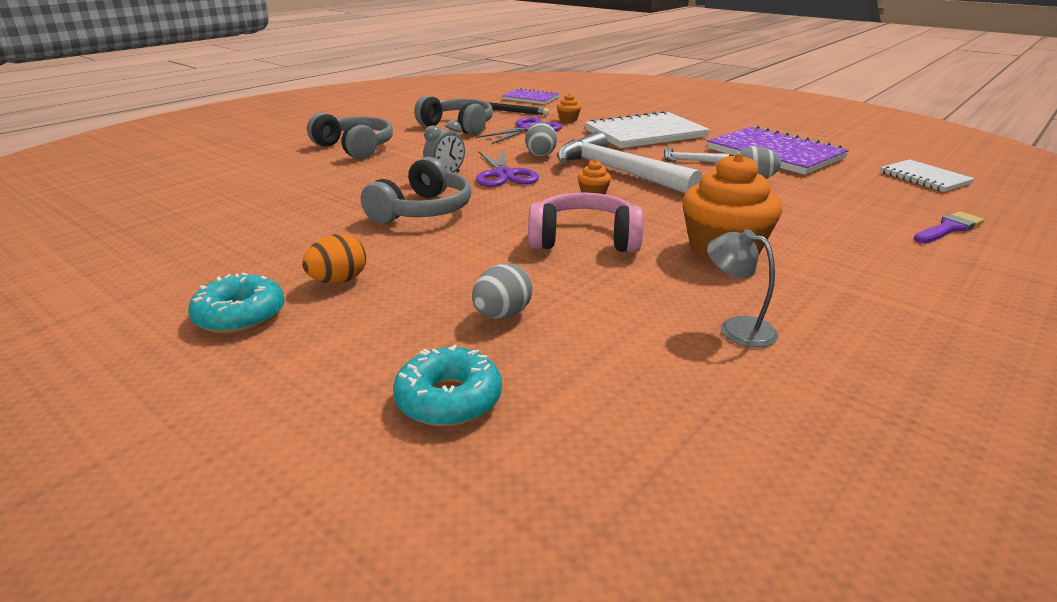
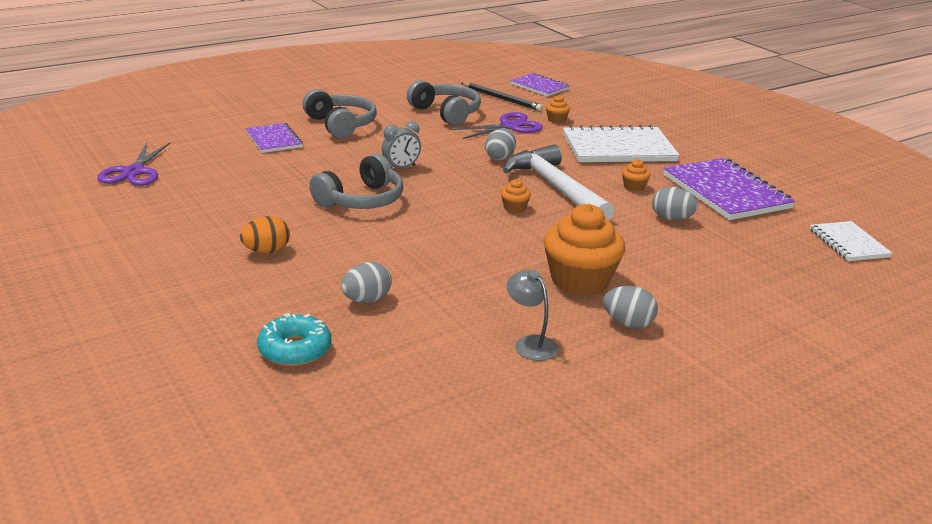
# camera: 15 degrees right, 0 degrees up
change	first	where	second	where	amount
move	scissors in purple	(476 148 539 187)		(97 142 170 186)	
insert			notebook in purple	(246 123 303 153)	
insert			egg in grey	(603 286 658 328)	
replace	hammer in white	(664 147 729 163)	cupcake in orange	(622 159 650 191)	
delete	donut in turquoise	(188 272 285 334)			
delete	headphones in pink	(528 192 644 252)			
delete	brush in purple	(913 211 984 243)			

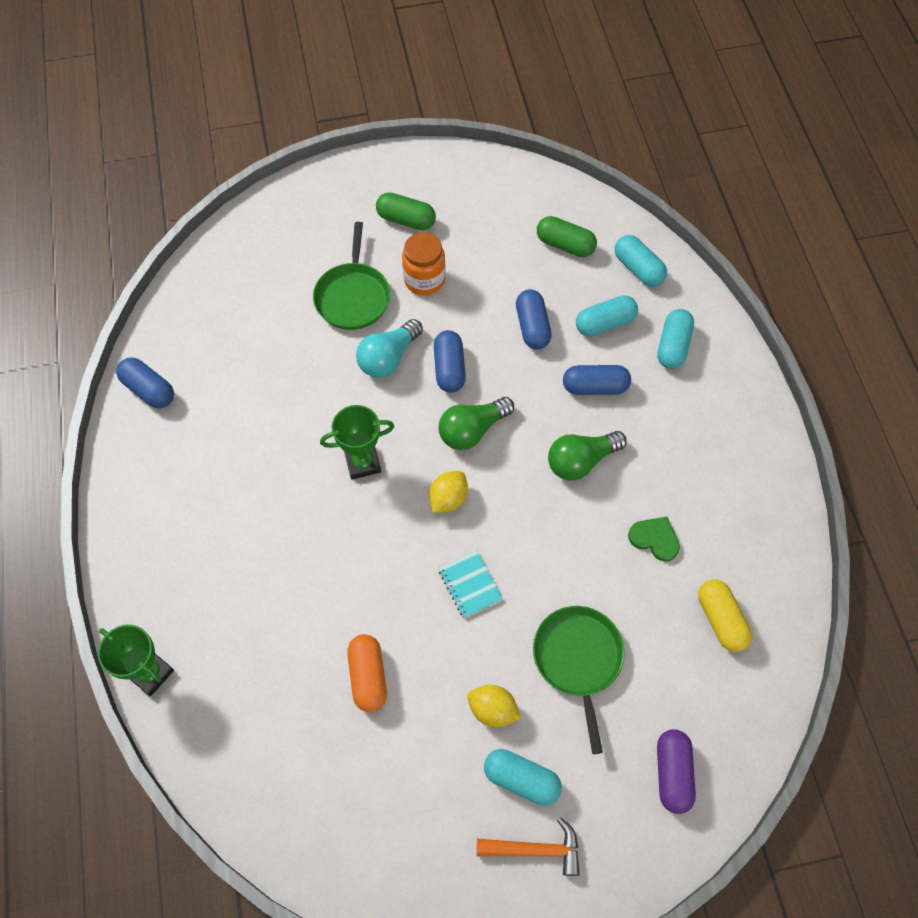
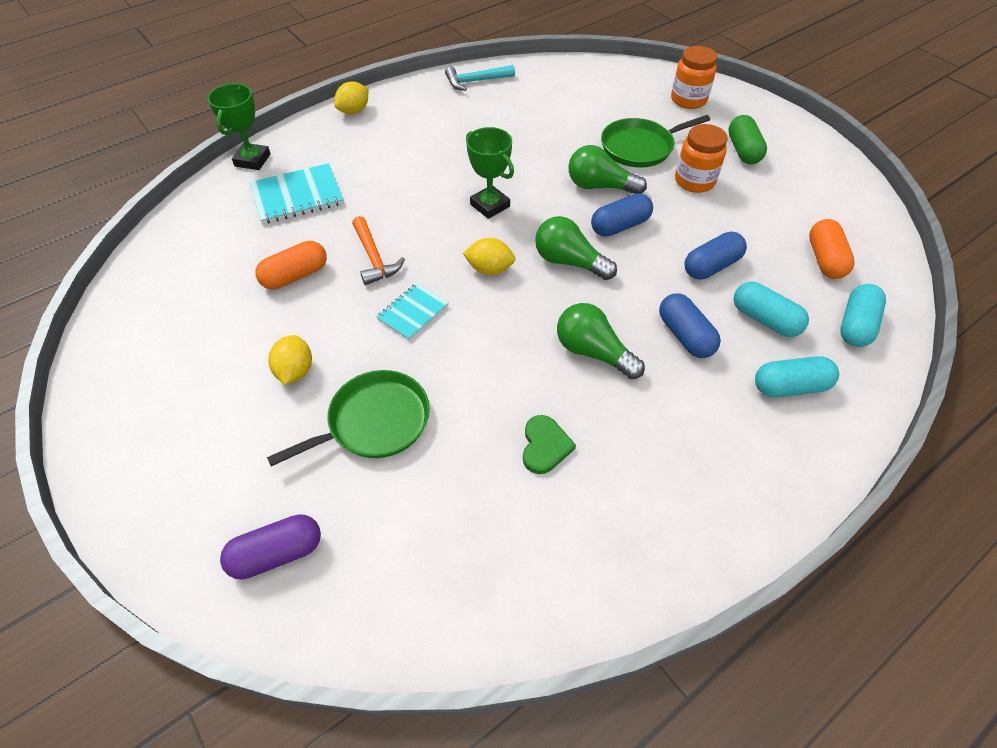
# camera: 65 degrees right, 10 degrees down
change	first	where	second	where	amount
insert			notebook in turquoise	(249 163 344 224)	
insert			lemon in yellow	(334 82 368 114)	
move	hammer in orange	(477 817 580 876)		(352 216 405 285)	
replace	capsule in blue	(116 357 174 409)	hammer in turquoise	(445 65 515 91)	
recolor	light bulb in turquoise	(356 319 423 378)	light bulb in green	(569 145 647 194)	
insert			jar in orange	(671 46 717 109)	
recolor	capsule in green	(537 216 597 257)	capsule in orange	(809 219 855 279)	
delete	capsule in turquoise	(484 749 562 806)			
delete	capsule in yellow	(698 580 752 652)			

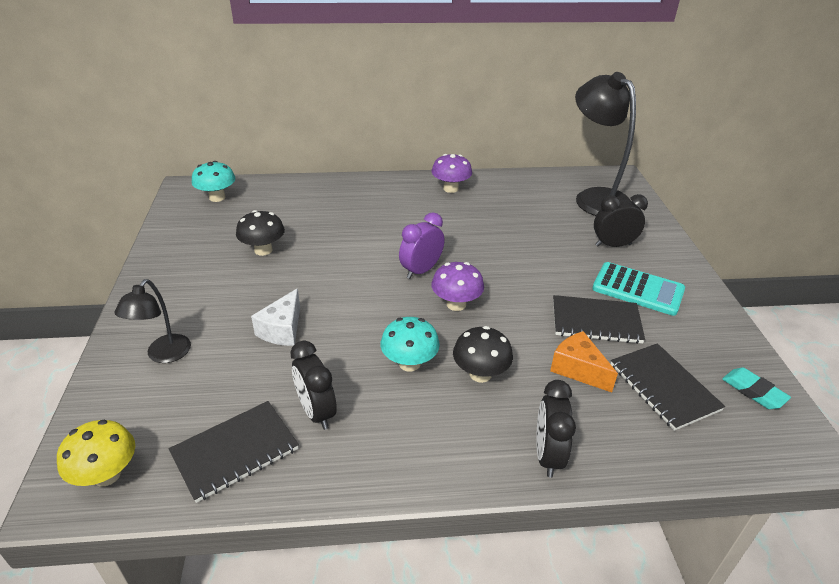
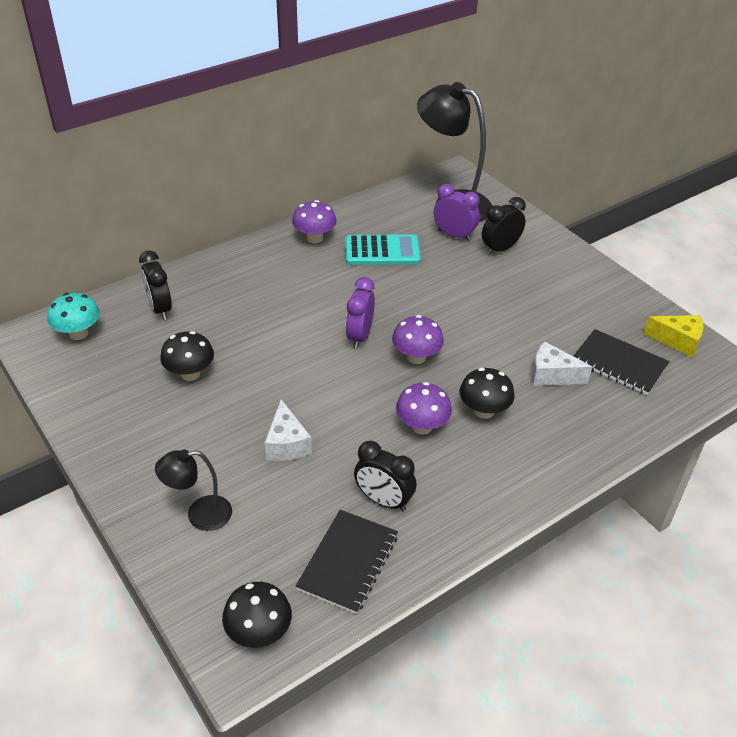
# camera: 30 degrees left, 5 degrees up
change	first	where	second	where	amount
move	clock in black	(536 380 576 478)		(139 251 172 320)	
rotate	lamp in black	(114 279 191 363)		(155 450 232 531)	90 degrees clockwise
recolor	mushroom in yellow	(57 420 135 486)	mushroom in black	(222 582 292 648)	
move	calculator in turquoise	(592 262 685 316)		(345 235 421 265)	
recolor	mushroom in turquoise	(380 317 440 372)	mushroom in purple	(396 382 452 435)	
insert			clock in purple	(434 184 480 241)	
recolor	cheese in orange	(550 331 618 393)	cheese in white	(532 341 592 386)	
replace	eraser in turquoise	(722 367 791 409)	cheese in yellow	(643 315 703 358)	
delete	notebook in black	(553 295 645 344)			

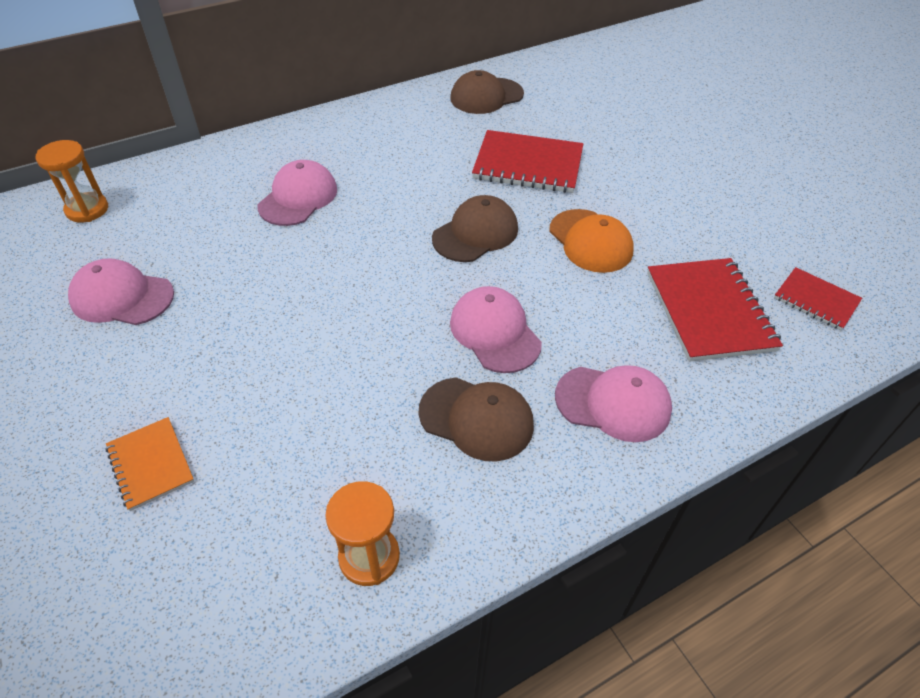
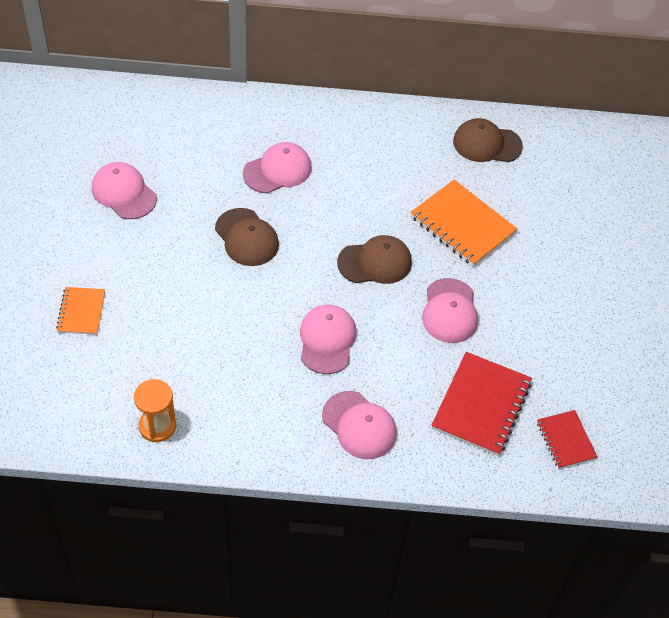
# camera: 30 degrees right, 5 degrees up
change	first	where	second	where	amount
move	cap in brown	(419 377 534 461)		(215 208 279 266)	
recolor	notebook in red	(472 130 583 193)	notebook in orange	(410 180 517 267)	
recolor	cap in orange	(550 209 634 273)	cap in pink	(422 278 478 343)	
delete	hourglass in orange	(35 140 108 222)			

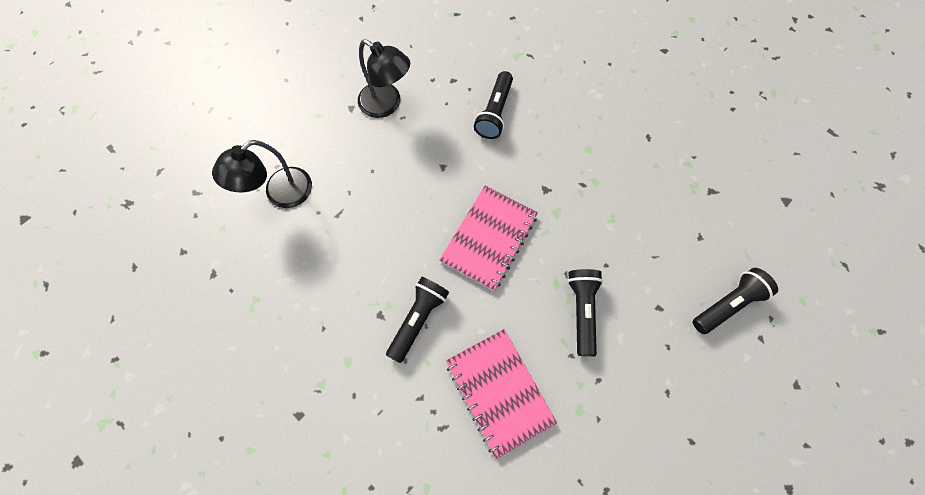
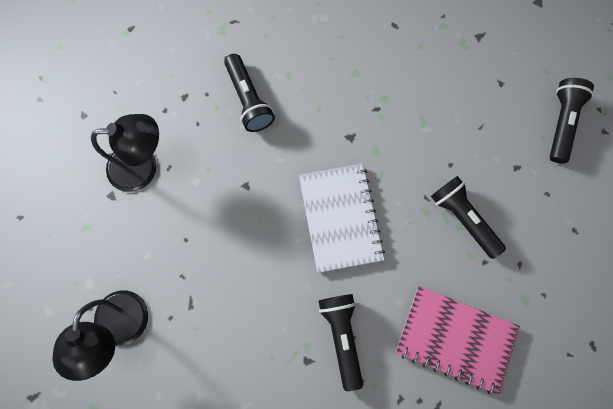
# camera: 40 degrees left, 5 degrees up
change	first	where	second	where	amount
recolor	notebook in pink	(439 186 538 291)	notebook in white	(299 164 385 273)	

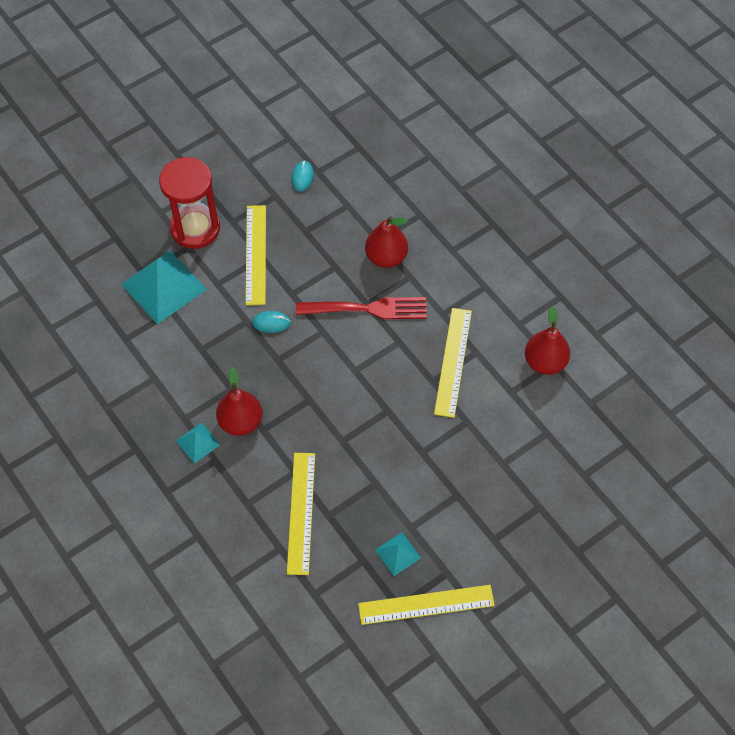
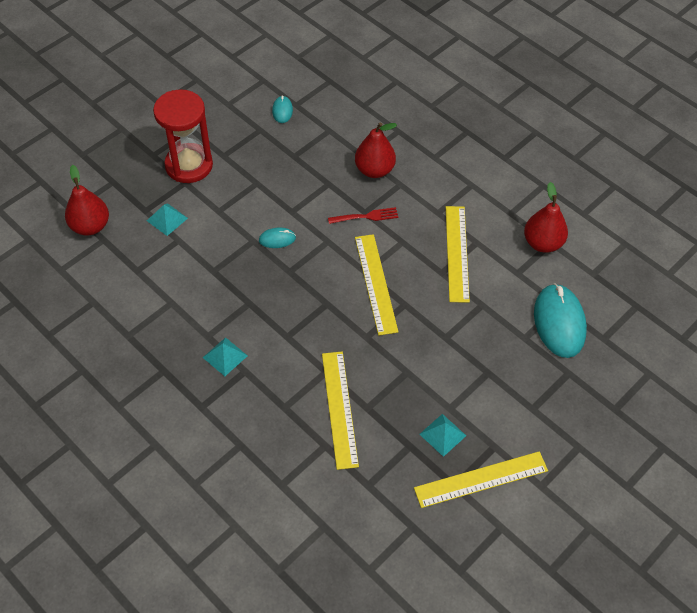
# camera: 10 degrees left, 5 degrees down
change	first	where	second	where	amount
move	pear in red	(216 367 263 436)		(65 165 109 236)	
resize	pyramid in turquoise	(121 251 207 324)		(147 203 188 236)	x0.49
resize	fork in red	(296 297 427 319)		(328 207 398 224)	x0.56
move	ruler in yellow	(245 205 266 305)		(355 234 398 336)	
insert			mouse in turquoise	(534 283 587 358)	

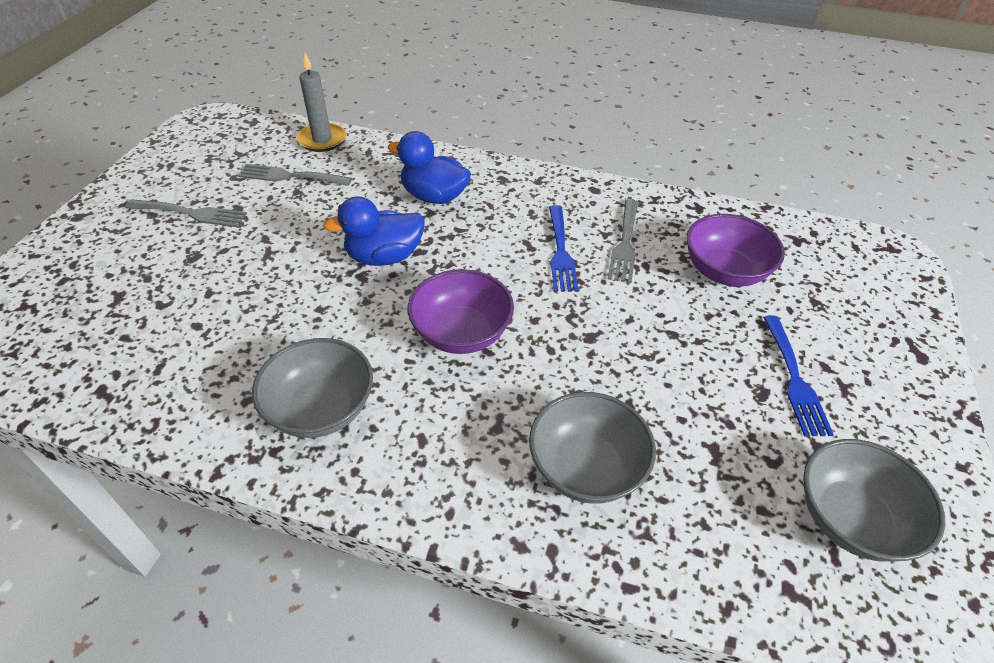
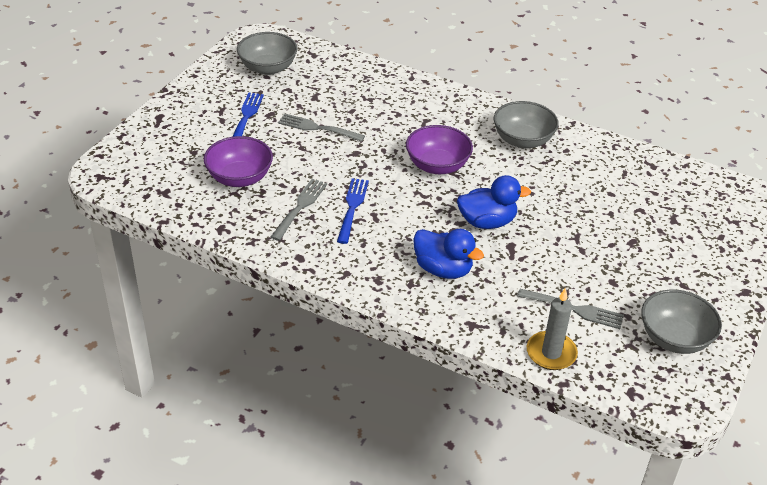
# camera: 170 degrees left, 5 degrees down
change	first	where	second	where	amount
move	fork in grey	(125 199 247 227)		(278 113 365 142)	
move	bowl in grey	(529 392 656 504)		(641 290 722 354)	

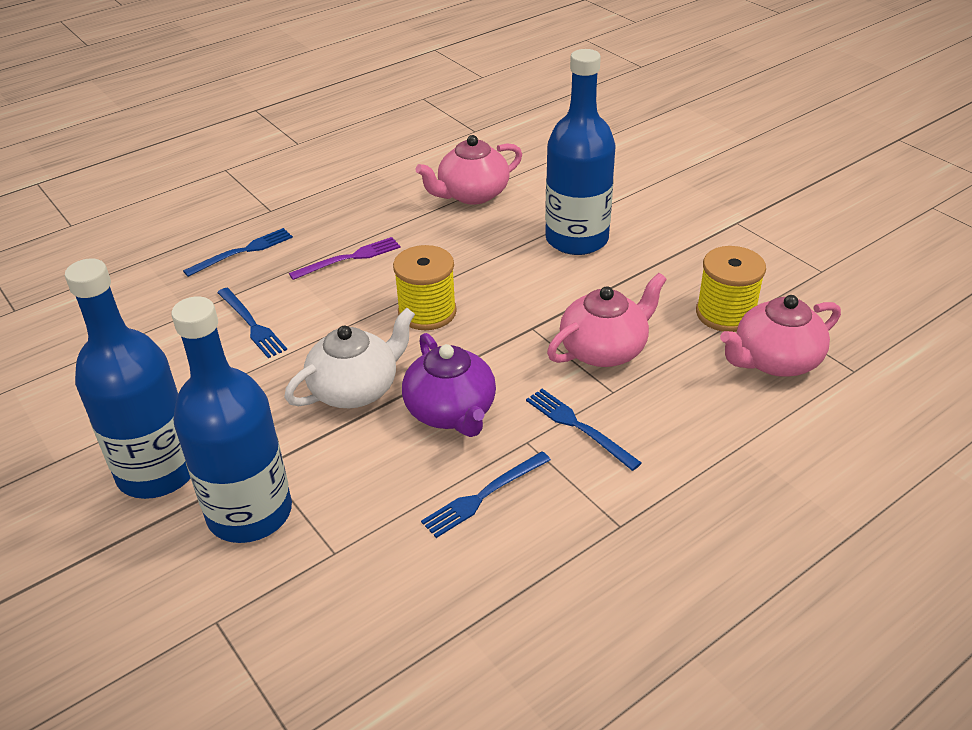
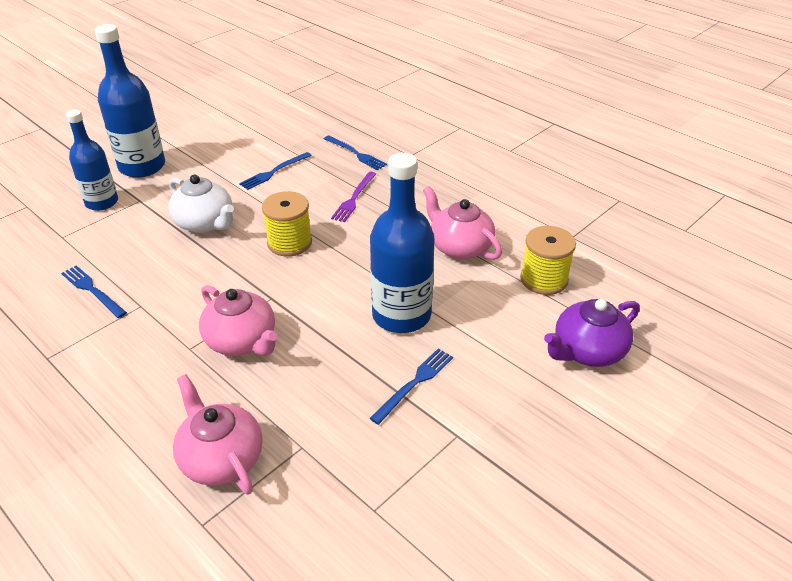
# camera: 80 degrees right, 0 degrees up
change	first	where	second	where	amount
resize	bottle in blue	(171 296 292 543)		(66 110 118 211)	x0.66
rotate	fork in purple	(289 237 401 280)		(331 172 376 222)	60 degrees clockwise
move	fork in blue	(526 389 642 471)		(370 349 453 425)	
move	spool in yellow	(696 246 766 332)		(520 226 576 295)	
move	teapot in purple	(402 333 496 437)		(544 299 640 367)	

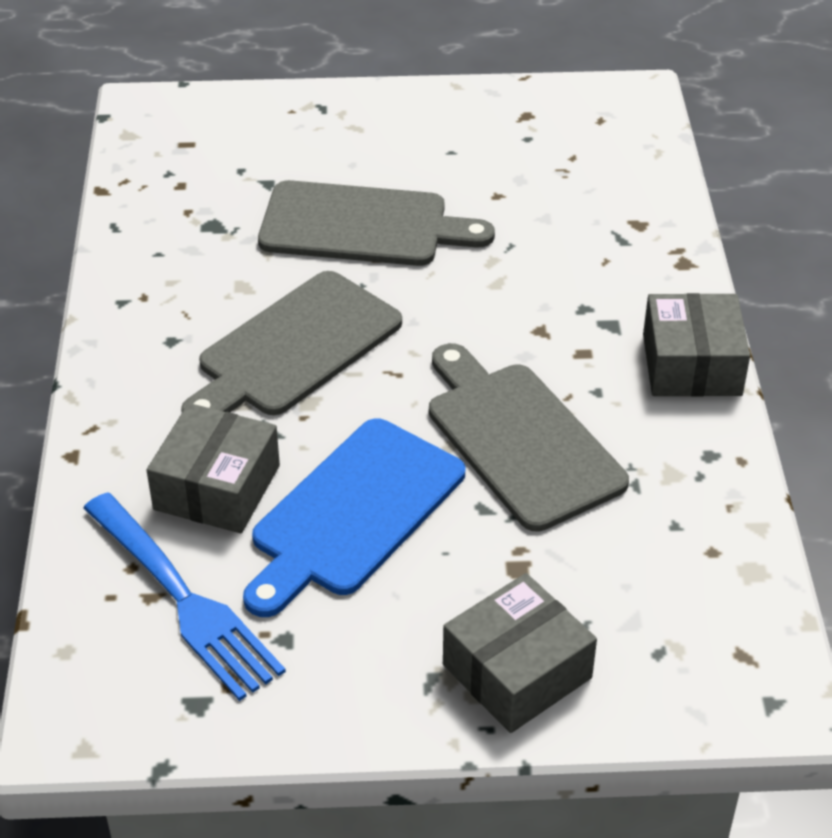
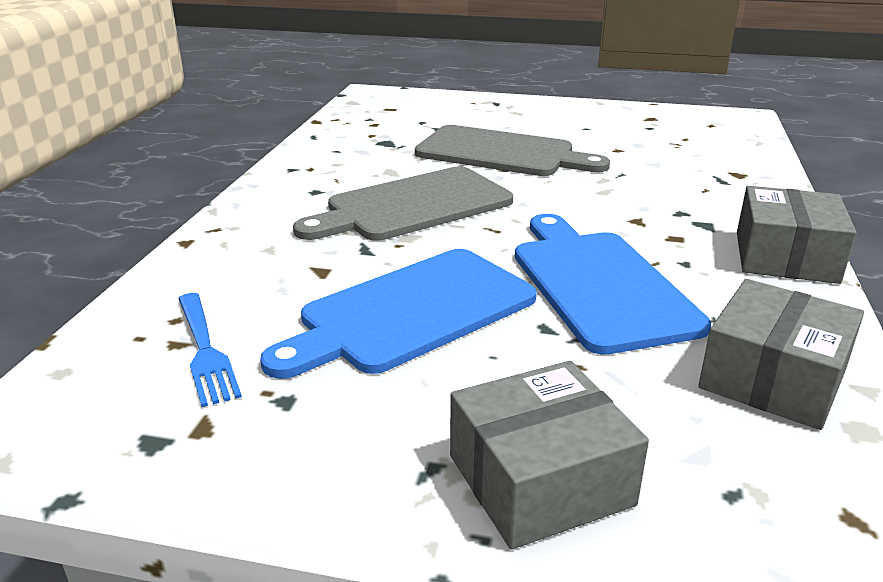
# camera: 15 degrees right, 15 degrees down
change	first	where	second	where	amount
resize	fork in blue	(83 492 286 701)		(178 293 242 407)	x0.62
recolor	cutting board in grey	(429 343 629 532)	cutting board in blue	(515 214 711 355)	
move	box in grey	(147 403 280 533)		(698 279 864 430)	

